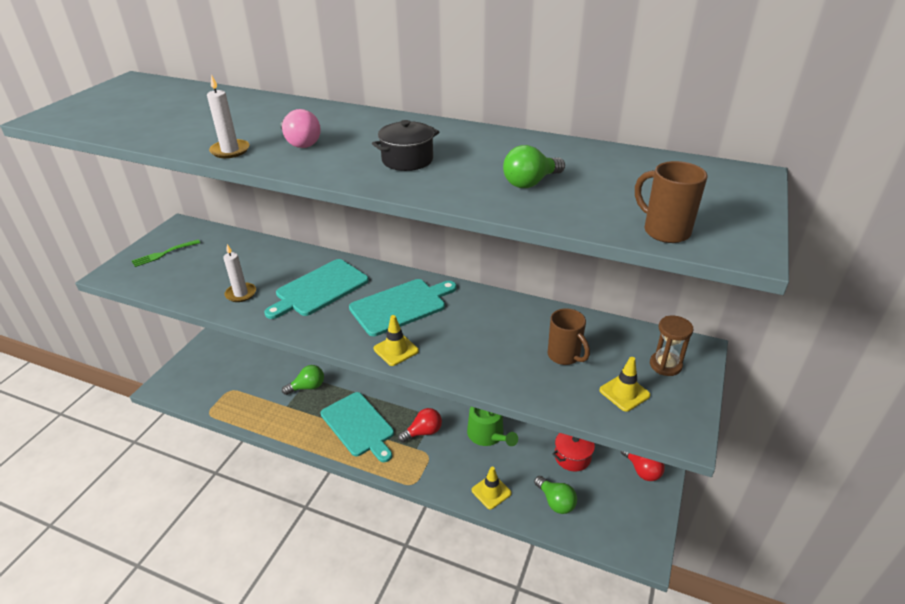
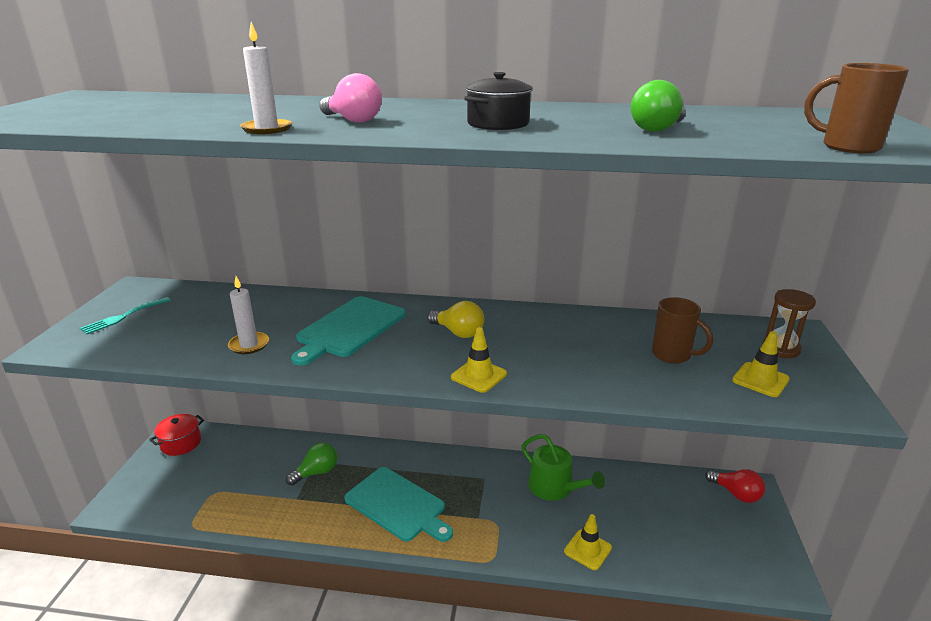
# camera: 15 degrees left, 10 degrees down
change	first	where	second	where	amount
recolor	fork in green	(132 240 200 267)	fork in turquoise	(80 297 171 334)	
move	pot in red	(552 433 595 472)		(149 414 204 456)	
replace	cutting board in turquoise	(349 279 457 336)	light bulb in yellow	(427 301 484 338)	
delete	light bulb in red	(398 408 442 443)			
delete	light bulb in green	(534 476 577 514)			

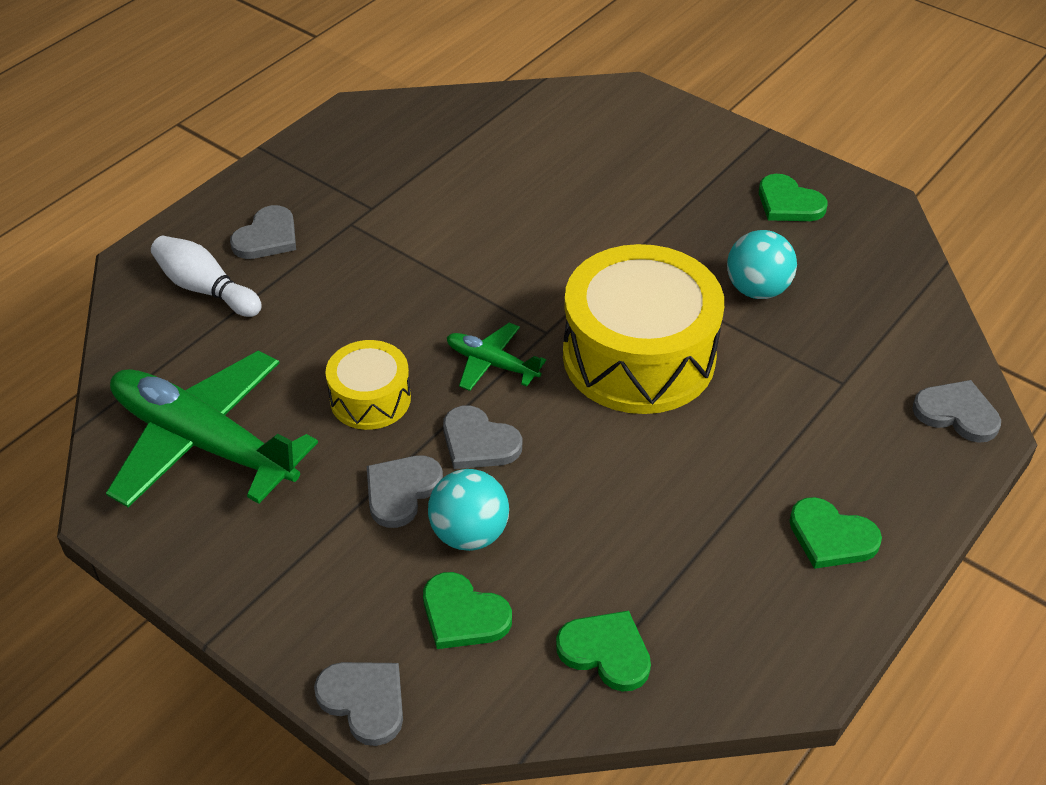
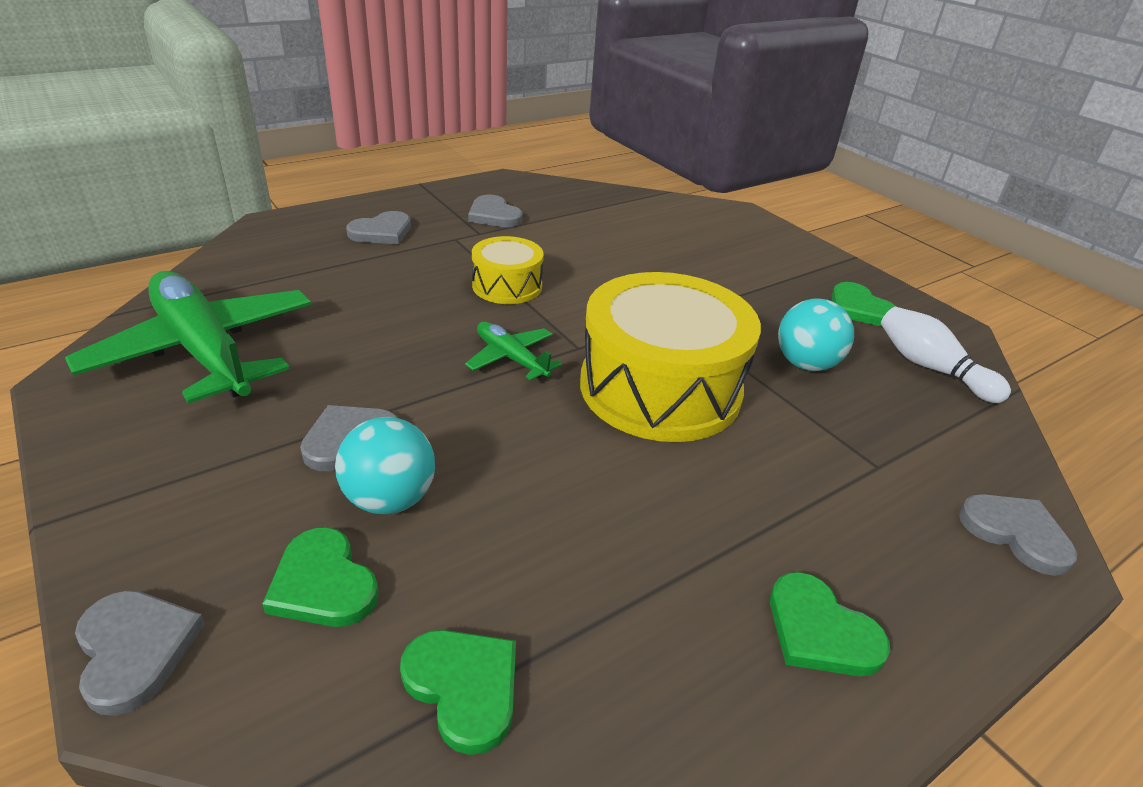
# camera: 15 degrees right, 10 degrees down
change	first	where	second	where	amount
move	heart in grey	(443 406 522 469)		(468 195 523 227)	
move	drum in yellow	(325 340 411 430)		(472 236 544 304)	
move	bowling pin in white	(151 236 262 317)		(881 307 1011 403)	

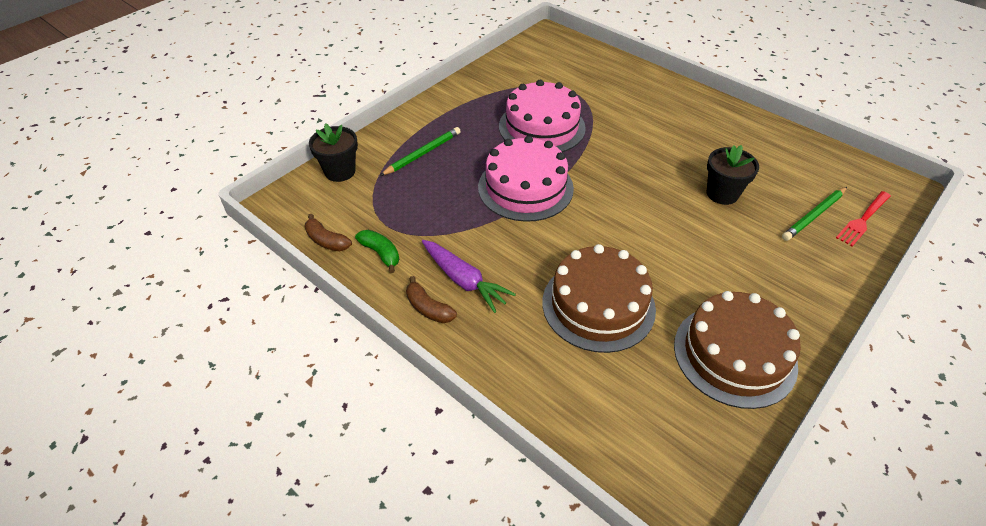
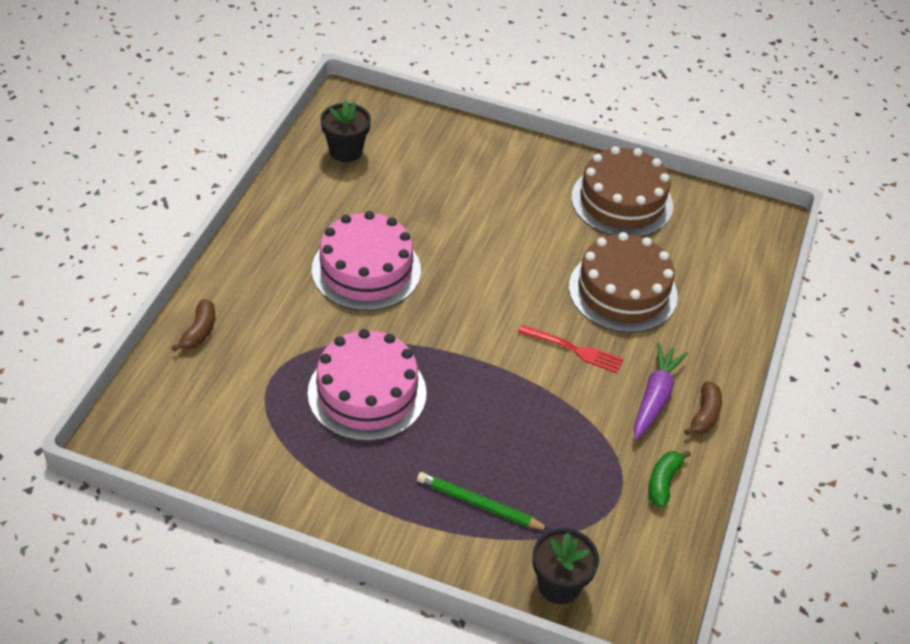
# camera: 115 degrees left, 0 degrees up
change	first	where	second	where	amount
move	banana in brown	(304 214 352 251)		(172 299 215 351)	
move	cake in pink	(478 136 574 222)		(312 211 421 311)	
move	flower pot in black	(707 145 759 205)		(320 100 371 162)	
move	fork in red	(836 191 891 247)		(518 325 624 373)	
delete	pencil in green	(782 187 847 241)			

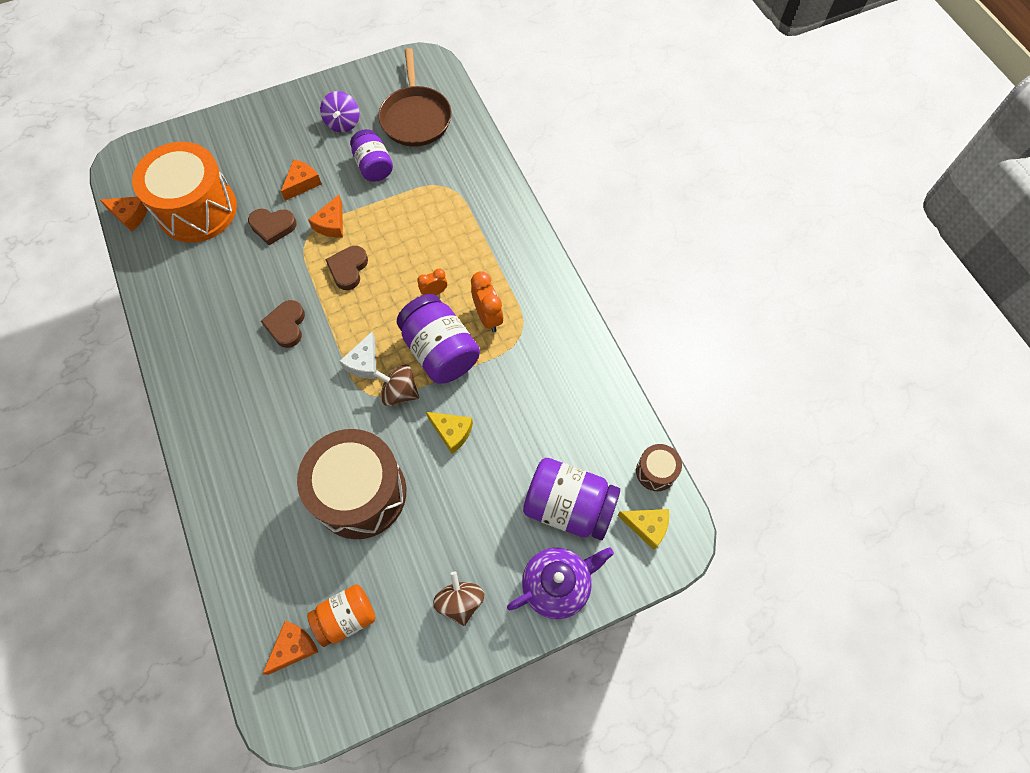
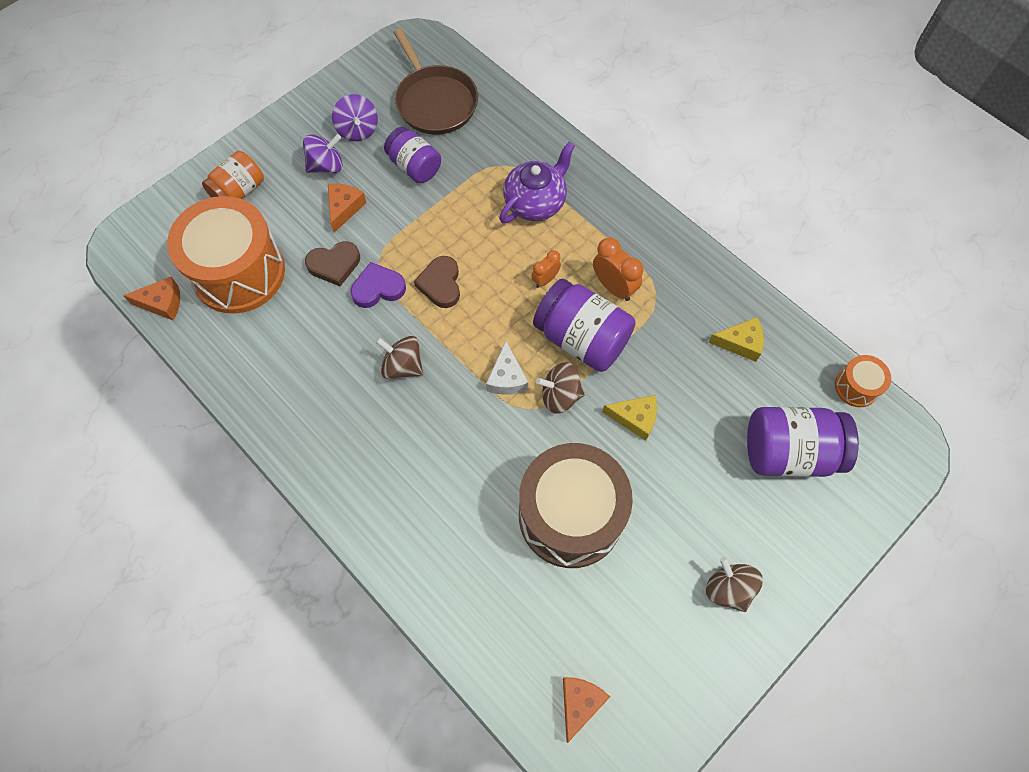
# camera: 20 degrees left, 0 degrees up
change	first	where	second	where	amount
move	jar in orange	(307 584 375 647)		(202 151 264 199)	
insert			spinning top in purple	(303 134 343 173)	
insert			heart in purple	(351 262 406 308)	
replace	heart in brown	(261 300 305 348)	spinning top in brown	(376 336 423 379)	
move	teapot in purple	(507 547 614 619)		(499 142 575 223)	
move	cheese in yellow	(617 509 669 550)		(709 317 764 362)	
recolor	drum in brown	(636 444 682 491)	drum in orange	(835 355 891 407)	
delete	cheese in orange	(308 195 343 238)			

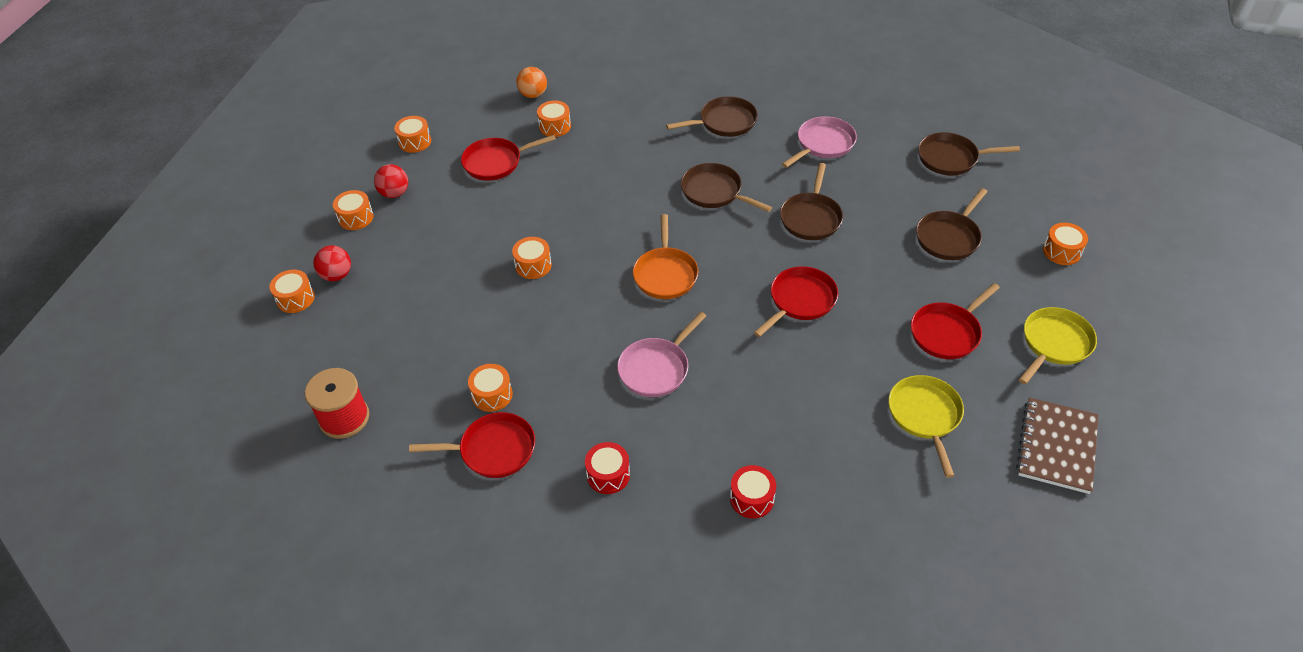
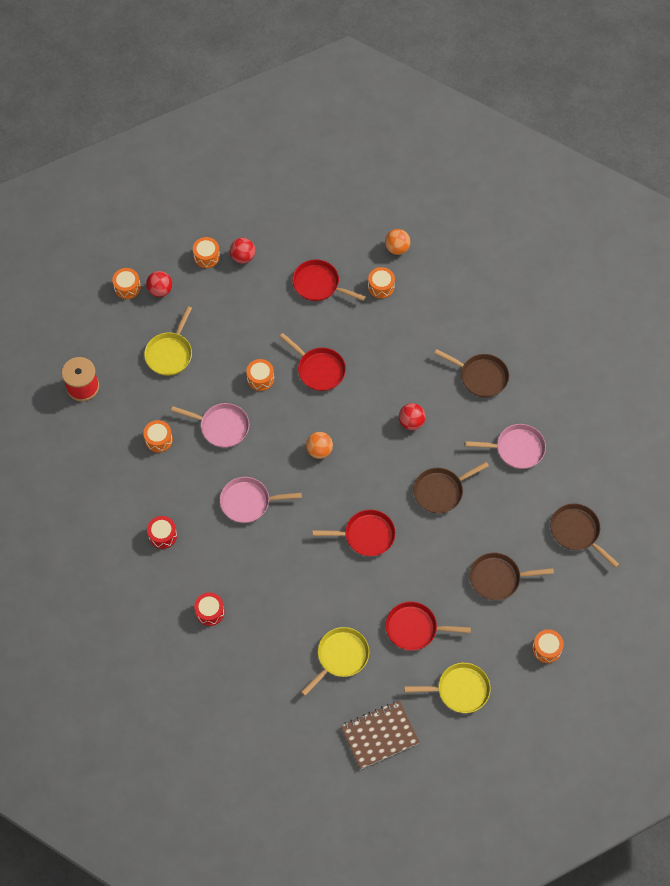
# camera: 45 degrees right, 15 degrees up
change	first	where	second	where	amount
insert			pan in yellow	(144 306 192 376)	
insert			pan in pink	(171 403 249 448)	
move	pan in red	(409 412 535 478)		(279 333 346 391)	
replace	pan in orange	(633 214 699 299)	ball in orange	(306 432 333 459)	
replace	pan in brown	(681 163 772 212)	ball in red	(399 403 426 430)	
delete	drum in orange	(394 116 431 153)			

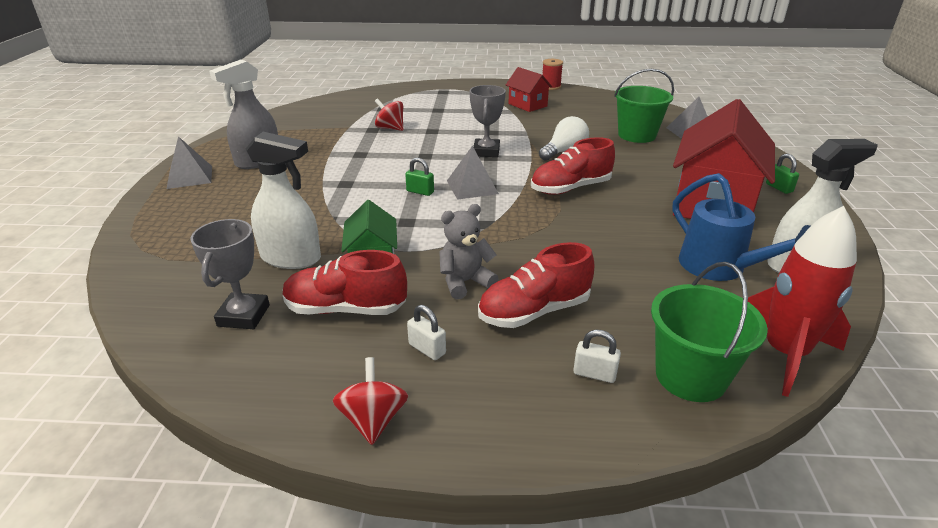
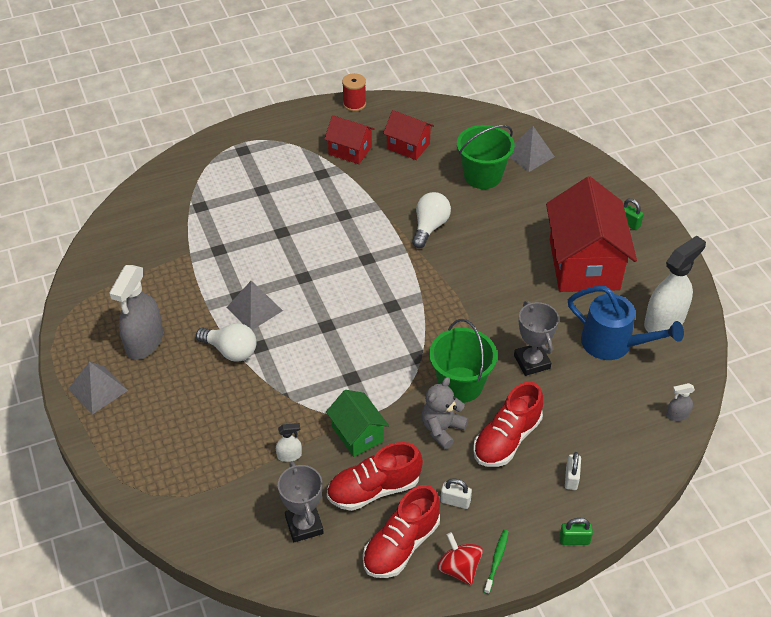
# camera: 25 degrees left, 15 degrees up
change	first	where	second	where	amount
insert			light bulb in white	(196 323 256 362)	
move	pyramid in grey	(447 146 499 200)		(226 281 283 330)	
resize	spray bottle in white	(246 132 321 269)		(276 423 302 462)	x0.45
move	shoe in red	(531 137 615 195)		(363 485 440 578)	
insert			house in red	(383 110 434 160)	
move	bucket in green	(651 262 768 402)		(429 319 497 403)	
insert			toothbrush in green	(484 530 509 594)	
move	trophy in grey	(470 85 506 157)		(514 301 559 376)	
move	padlock in green	(405 158 434 196)		(559 518 593 545)	
rotate	padlock in white	(573 330 621 383)		(565 452 581 490)	75 degrees counterclockwise
replace	rocket in red	(748 206 857 397)	spray bottle in grey	(666 383 695 421)	
delete	spinning top in red	(375 98 403 131)			

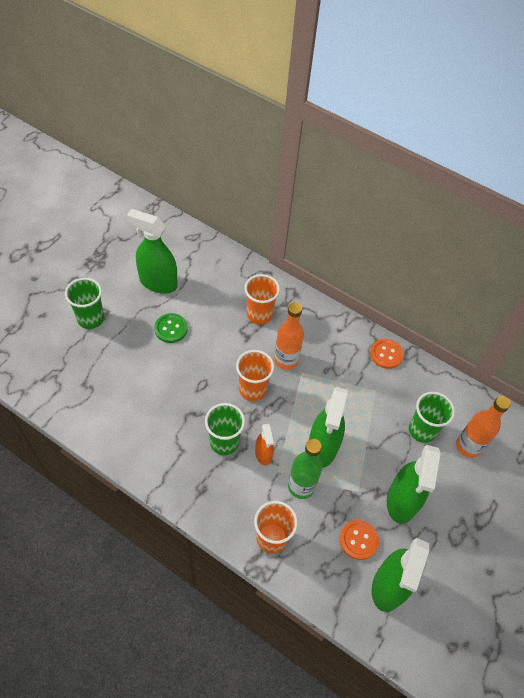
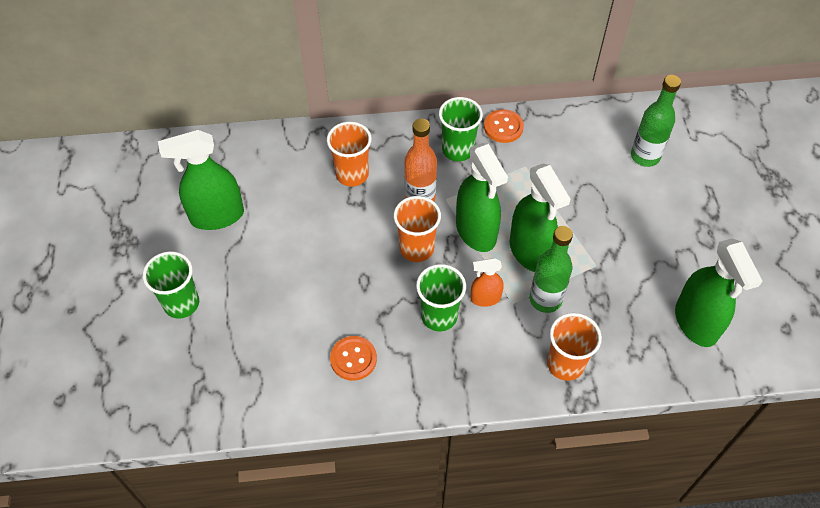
# camera: 35 degrees left, 0 degrees up
change	first	where	second	where	amount
move	button in orange	(340 520 379 560)		(330 336 377 381)	
move	cup in green	(409 392 455 443)		(439 97 483 161)	
move	spray bottle in green	(387 445 441 524)		(456 143 508 252)	
rotate	spray bottle in orange	(255 424 274 466)		(470 258 504 307)	135 degrees clockwise
recolor	bottle in orange	(456 396 511 458)	bottle in green	(631 75 681 167)	
delete	button in green	(154 313 188 343)			

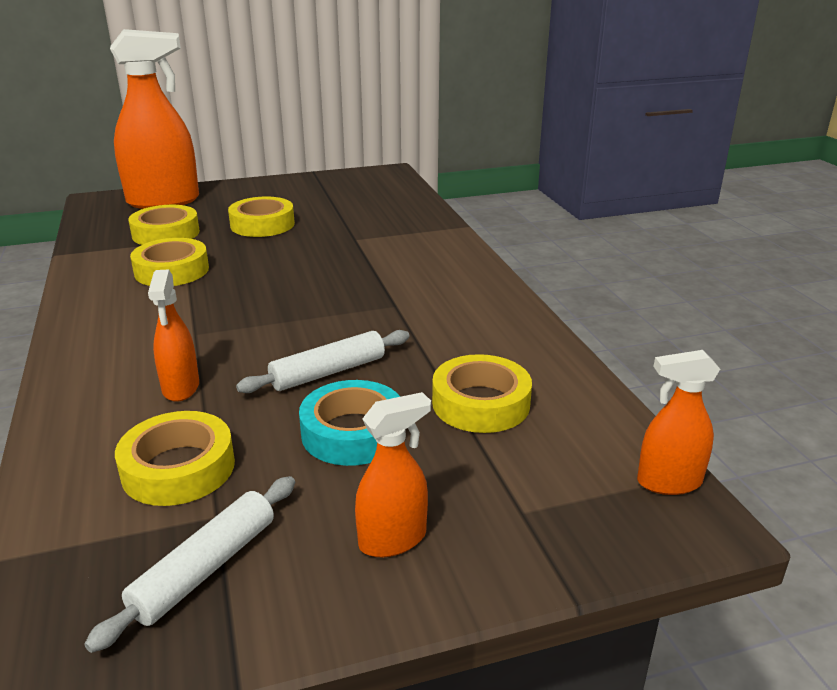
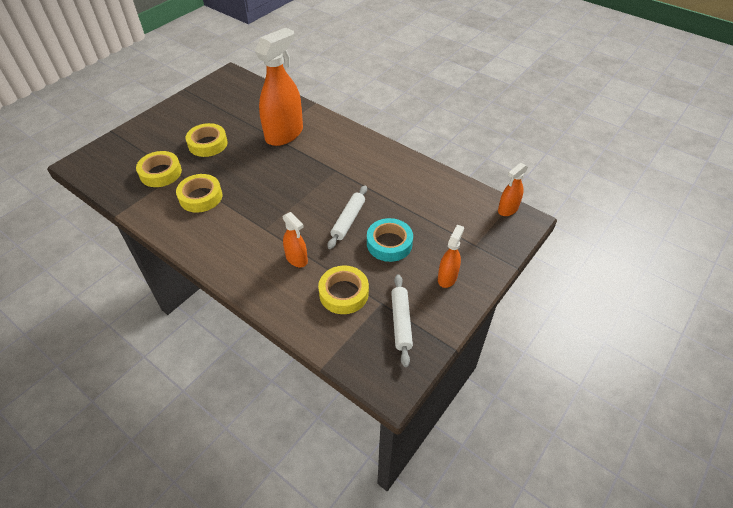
# camera: 35 degrees left, 20 degrees up
change	first	where	second	where	amount
move	spray bottle in orange	(110 29 199 209)		(255 28 303 146)	
delete	tape in yellow	(432 354 532 433)			

